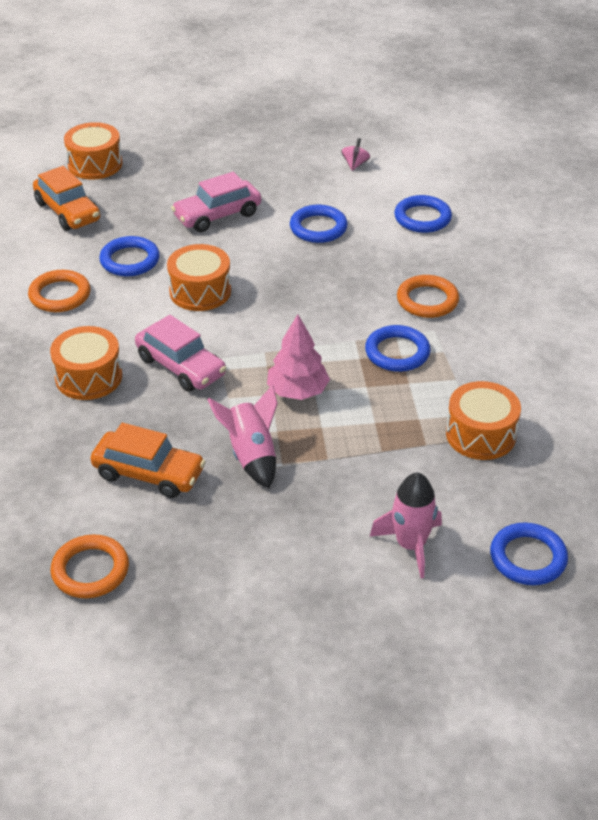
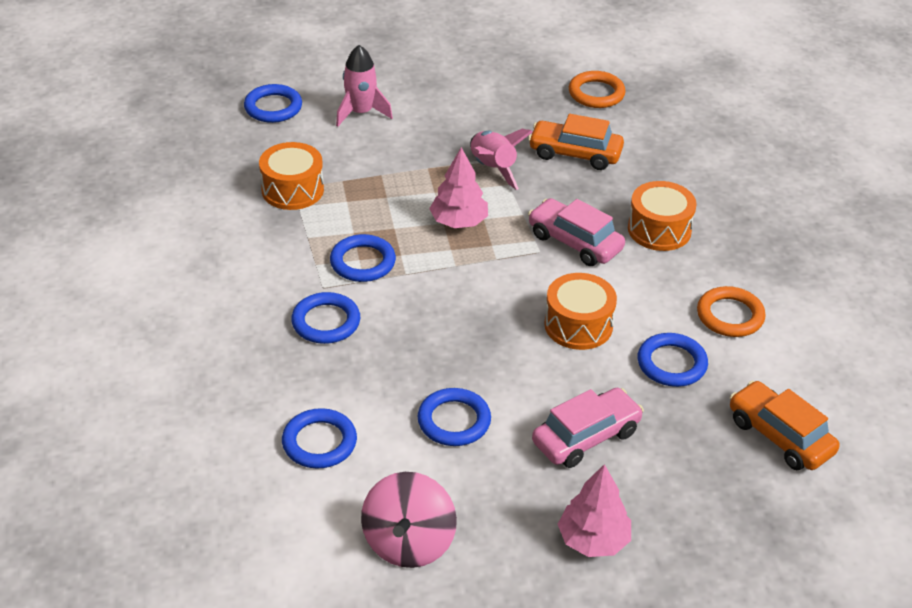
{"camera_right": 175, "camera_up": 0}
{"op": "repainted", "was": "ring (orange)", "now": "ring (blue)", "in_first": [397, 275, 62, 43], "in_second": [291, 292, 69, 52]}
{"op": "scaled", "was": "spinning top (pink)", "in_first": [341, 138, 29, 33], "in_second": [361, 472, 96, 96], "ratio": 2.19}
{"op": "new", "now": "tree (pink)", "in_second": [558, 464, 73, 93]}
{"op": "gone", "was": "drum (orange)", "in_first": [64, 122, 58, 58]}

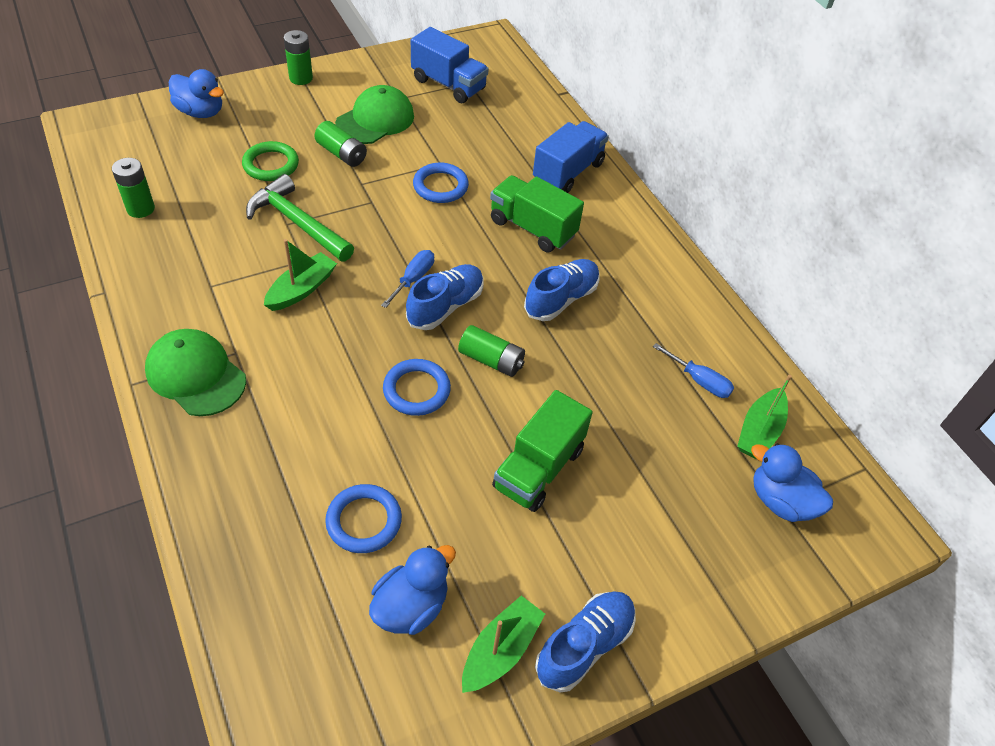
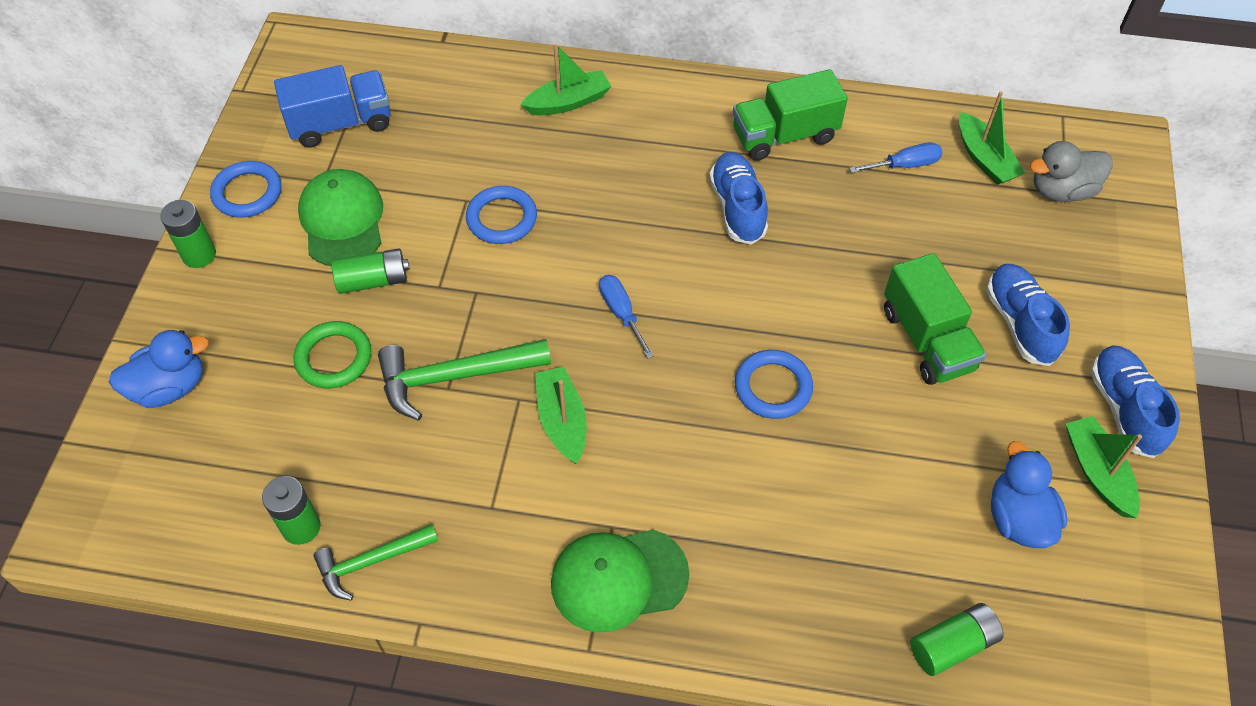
{"camera_right": -50, "camera_up": 5}
{"op": "shifted", "was": "ring (blue)", "in_first": [325, 484, 77, 69], "in_second": [210, 161, 71, 57]}
{"op": "new", "now": "hammer (green)", "in_second": [313, 524, 125, 77]}
{"op": "swapped", "was": "truck (blue)", "now": "boat (green)", "in_first": [533, 121, 76, 72], "in_second": [521, 44, 91, 71]}
{"op": "shifted", "was": "truck (green)", "in_first": [490, 175, 94, 77], "in_second": [733, 69, 115, 92]}
{"op": "shifted", "was": "battery (green)", "in_first": [458, 325, 67, 52], "in_second": [910, 603, 94, 73]}
{"op": "shifted", "was": "shoe (blue)", "in_first": [406, 264, 78, 66], "in_second": [986, 264, 84, 102]}
{"op": "repainted", "was": "duck (blue)", "now": "duck (grey)", "in_first": [751, 443, 82, 79], "in_second": [1030, 141, 83, 61]}

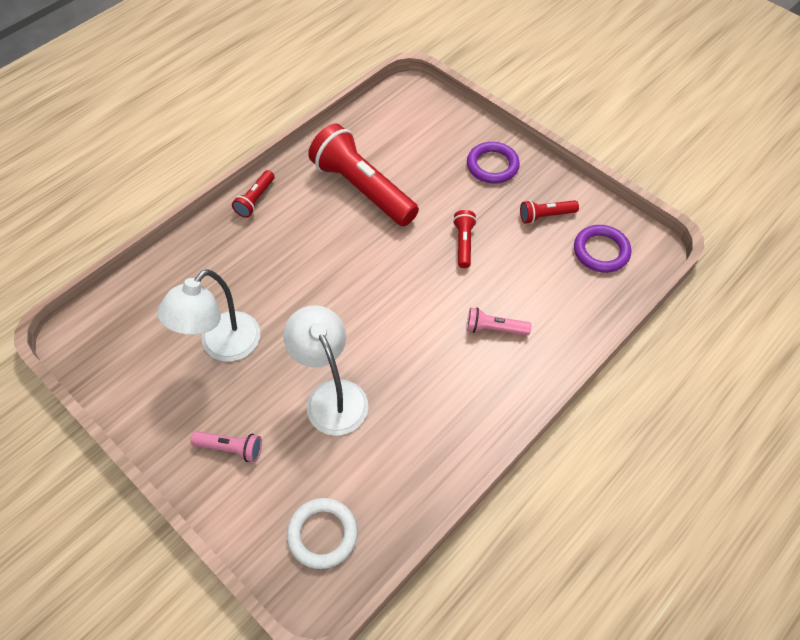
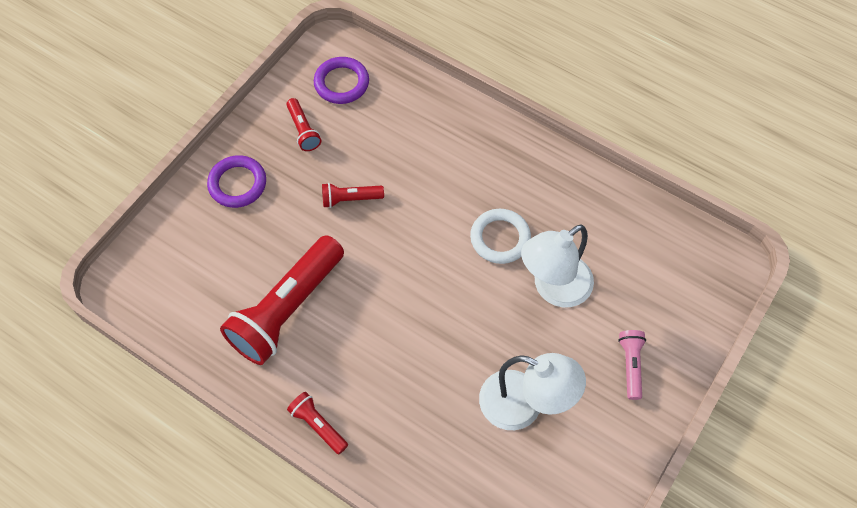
{"camera_right": -100, "camera_up": 5}
{"op": "rotated", "was": "flashlight (red)", "in_first": [232, 170, 43, 48], "in_second": [287, 392, 61, 62], "clockwise": -150}
{"op": "shifted", "was": "ring (white)", "in_first": [287, 498, 71, 71], "in_second": [470, 209, 61, 55]}
{"op": "gone", "was": "flashlight (pink)", "in_first": [467, 308, 64, 27]}

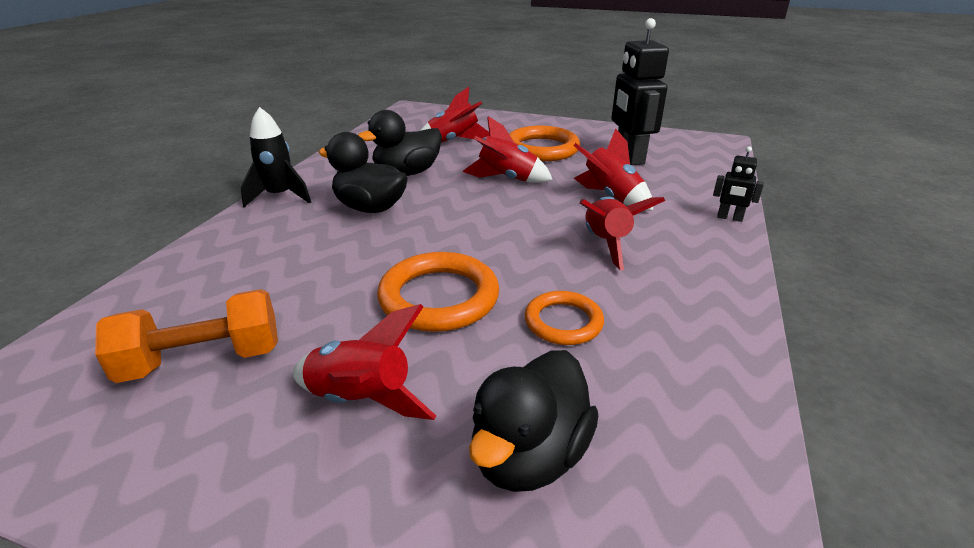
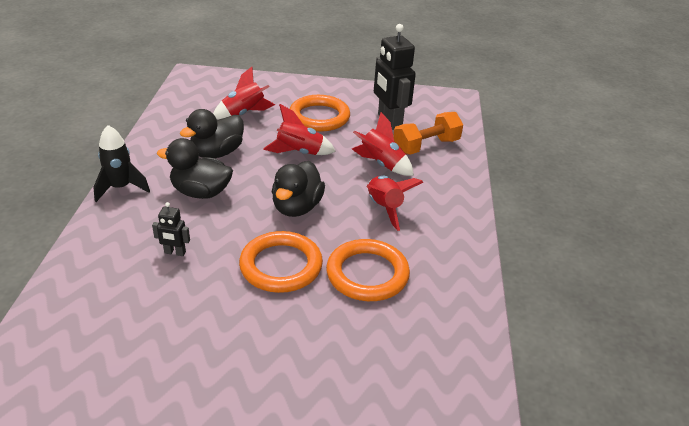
{"camera_right": -15, "camera_up": 5}
{"op": "shifted", "was": "robot (black)", "in_first": [713, 146, 51, 76], "in_second": [152, 202, 38, 54]}
{"op": "shifted", "was": "duck (black)", "in_first": [469, 350, 130, 142], "in_second": [272, 161, 53, 56]}
{"op": "scaled", "was": "ring (orange)", "in_first": [525, 291, 79, 54], "in_second": [326, 239, 84, 62], "ratio": 1.63}
{"op": "shifted", "was": "dumbbell (orange)", "in_first": [95, 289, 183, 94], "in_second": [393, 112, 70, 43]}
{"op": "gone", "was": "rocket (red)", "in_first": [293, 304, 143, 116]}

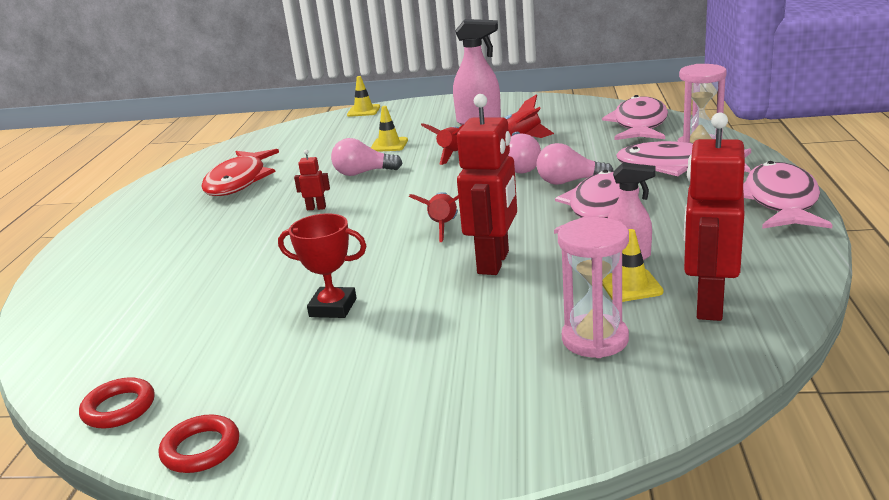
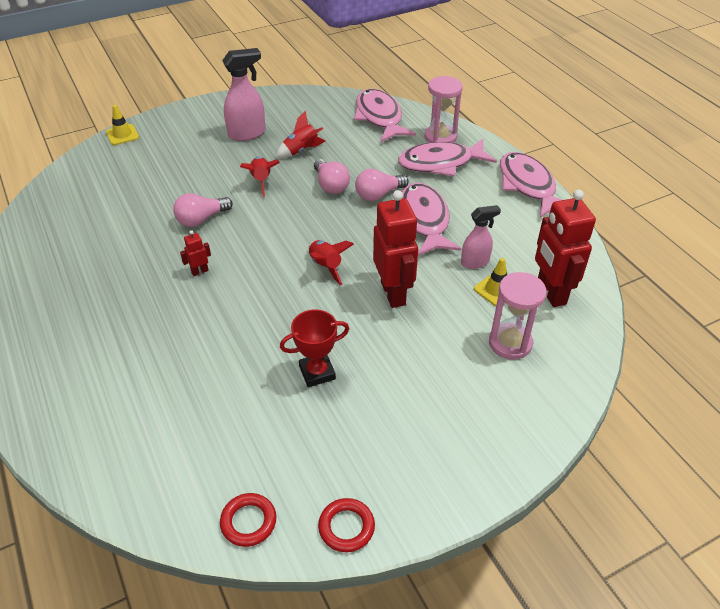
{"camera_right": -35, "camera_up": 20}
{"op": "gone", "was": "fish (red)", "in_first": [201, 149, 78, 47]}
{"op": "gone", "was": "traffic cone (yellow)", "in_first": [371, 106, 37, 46]}

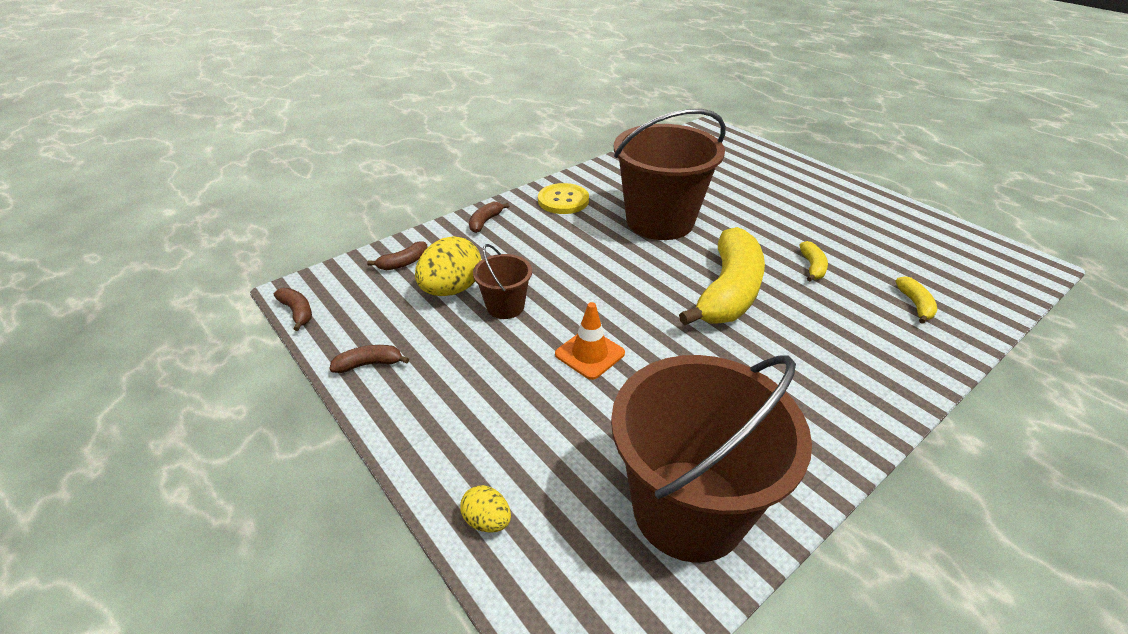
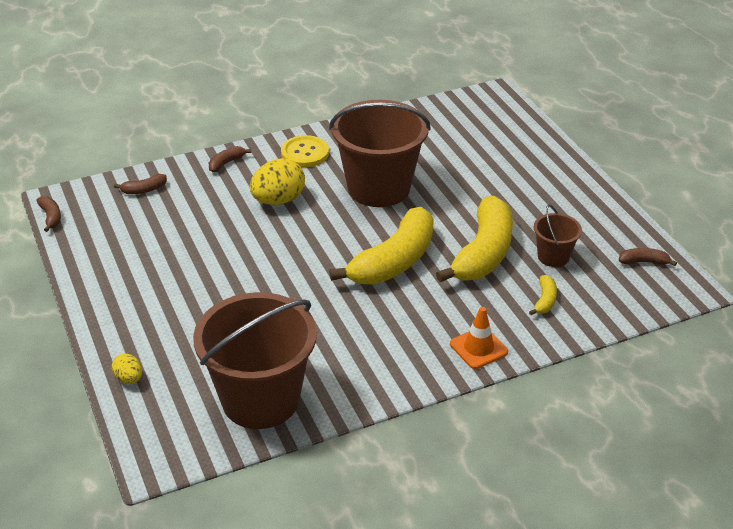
{"camera_right": 15, "camera_up": 0}
{"op": "shifted", "was": "egg (yellow)", "in_first": [415, 236, 66, 60], "in_second": [250, 158, 55, 47]}
{"op": "scaled", "was": "banana (yellow)", "in_first": [799, 241, 29, 41], "in_second": [436, 196, 77, 86], "ratio": 2.43}
{"op": "shifted", "was": "traffic cone (orange)", "in_first": [555, 302, 70, 78], "in_second": [450, 307, 58, 62]}
{"op": "shifted", "was": "bucket (brown)", "in_first": [473, 244, 59, 75], "in_second": [534, 205, 48, 62]}
{"op": "shifted", "was": "banana (brown)", "in_first": [329, 345, 80, 28], "in_second": [619, 248, 58, 18]}

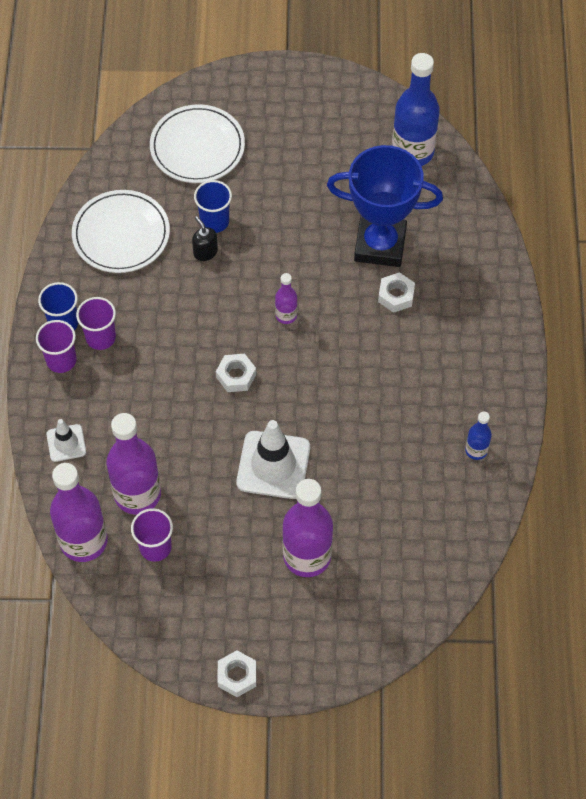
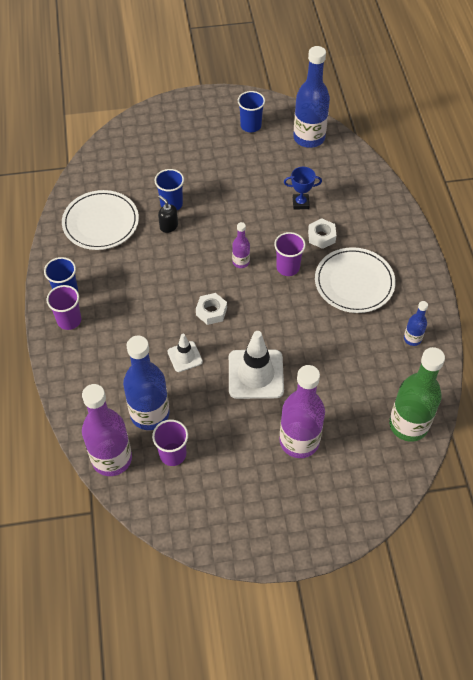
{"camera_right": -10, "camera_up": -5}
{"op": "repainted", "was": "bottle (purple)", "now": "bottle (blue)", "in_first": [106, 413, 55, 101], "in_second": [123, 336, 47, 94]}
{"op": "shifted", "was": "traffic cone (white)", "in_first": [46, 419, 40, 43], "in_second": [167, 334, 36, 38]}
{"op": "new", "now": "cup (blue)", "in_second": [238, 91, 27, 41]}
{"op": "shifted", "was": "cup (purple)", "in_first": [76, 297, 40, 53], "in_second": [274, 232, 32, 44]}
{"op": "scaled", "was": "trophy (blue)", "in_first": [327, 145, 116, 122], "in_second": [284, 167, 38, 42], "ratio": 0.44}
{"op": "shifted", "was": "plate (white)", "in_first": [150, 104, 95, 79], "in_second": [315, 247, 81, 66]}
{"op": "new", "now": "bottle (green)", "in_second": [389, 347, 56, 95]}
{"op": "gone", "was": "nut (white)", "in_first": [217, 650, 39, 47]}

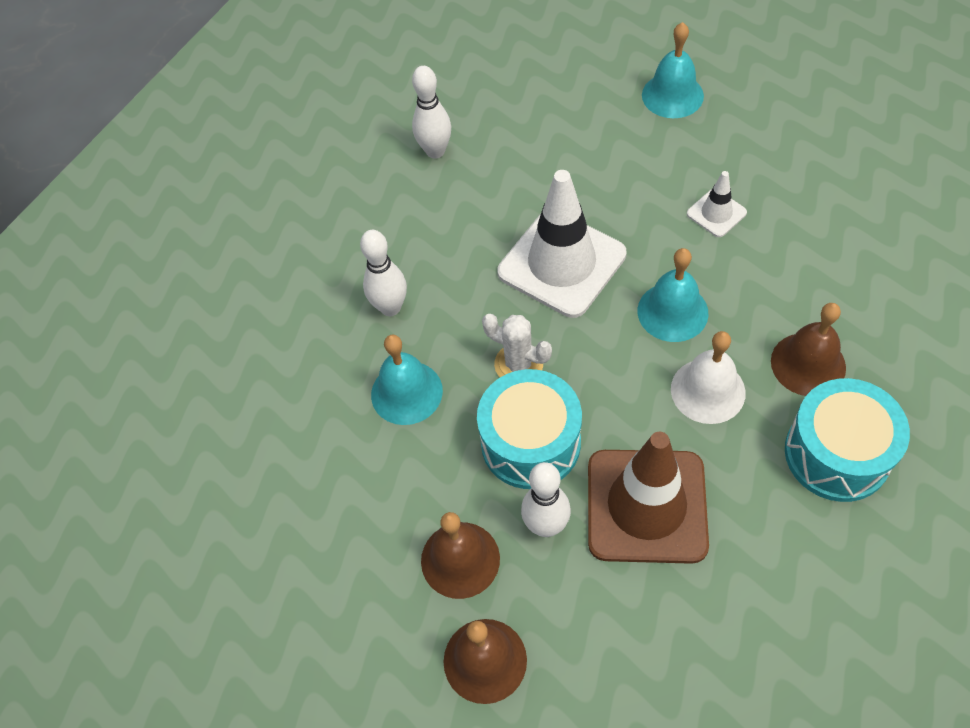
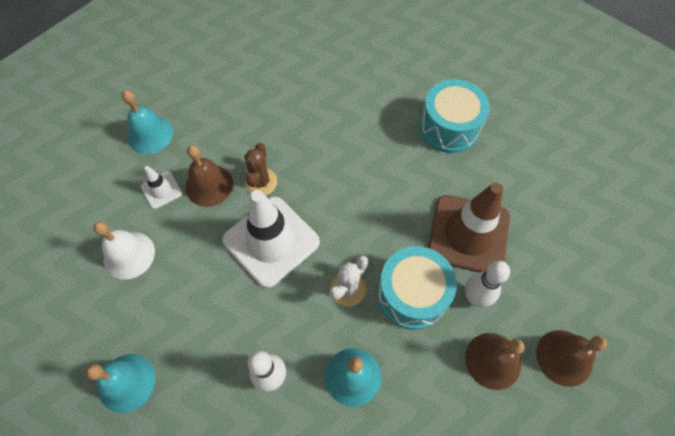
{"camera_right": -85, "camera_up": 5}
{"op": "shifted", "was": "bell (turquoise)", "in_first": [638, 248, 70, 94], "in_second": [86, 354, 70, 59]}
{"op": "shifted", "was": "bell (white)", "in_first": [671, 331, 75, 93], "in_second": [93, 221, 62, 59]}
{"op": "shifted", "was": "traffic cone (white)", "in_first": [687, 171, 60, 66], "in_second": [141, 166, 41, 43]}
{"op": "shifted", "was": "bell (brown)", "in_first": [771, 303, 75, 93], "in_second": [185, 145, 48, 62]}
{"op": "new", "now": "cactus (brown)", "in_second": [244, 143, 33, 52]}
{"op": "gone", "was": "bowling pin (white)", "in_first": [412, 66, 39, 93]}

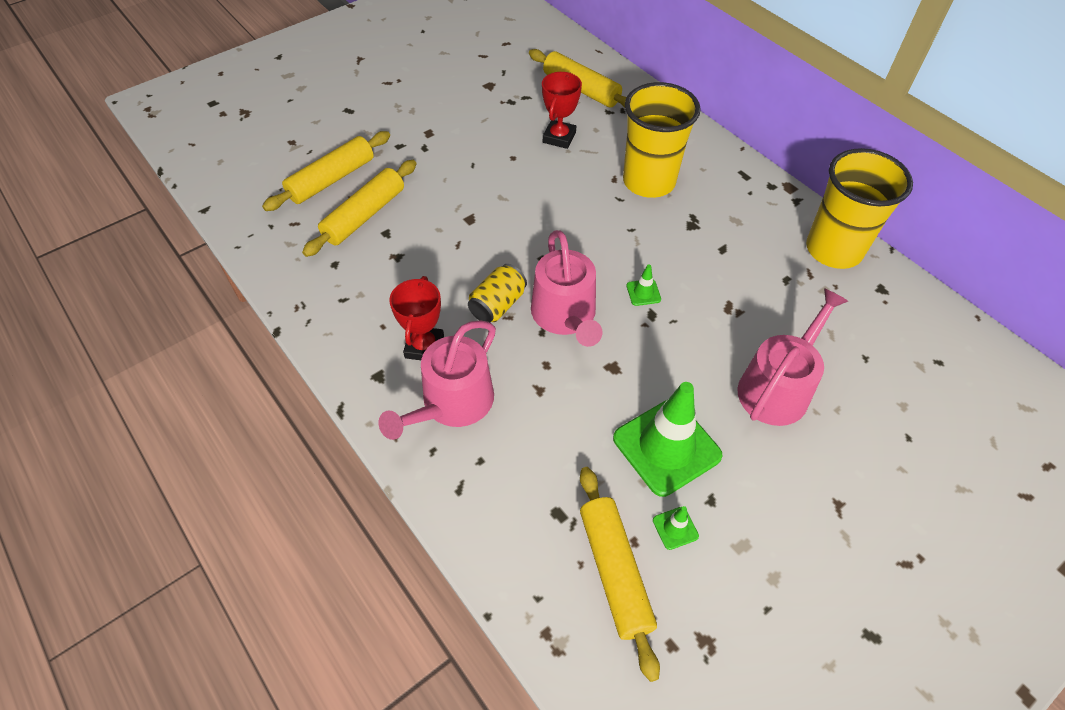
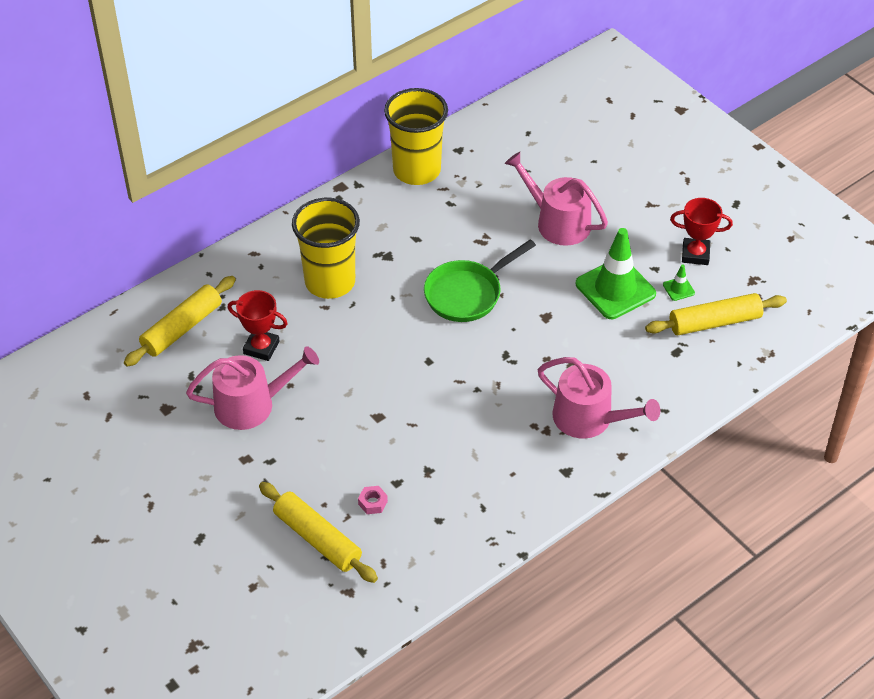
{"camera_right": -90, "camera_up": -5}
{"op": "shifted", "was": "watering can (pink)", "in_first": [531, 230, 71, 117], "in_second": [186, 346, 133, 84]}
{"op": "swapped", "was": "rolling pin (yellow)", "now": "nut (pink)", "in_first": [302, 160, 114, 97], "in_second": [358, 486, 30, 28]}
{"op": "swapped", "was": "traffic cone (green)", "now": "pan (green)", "in_first": [626, 264, 35, 42], "in_second": [424, 240, 112, 82]}
{"op": "shifted", "was": "trophy (red)", "in_first": [389, 276, 55, 84], "in_second": [670, 198, 63, 67]}
{"op": "gone", "was": "can (yellow)", "in_first": [468, 264, 59, 58]}

